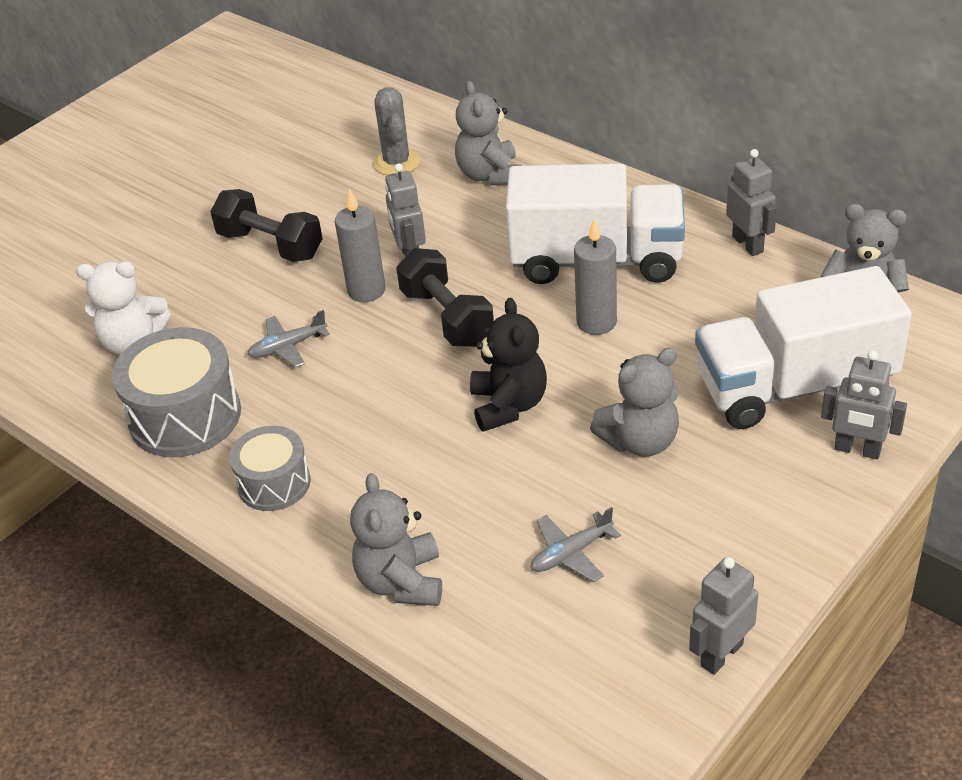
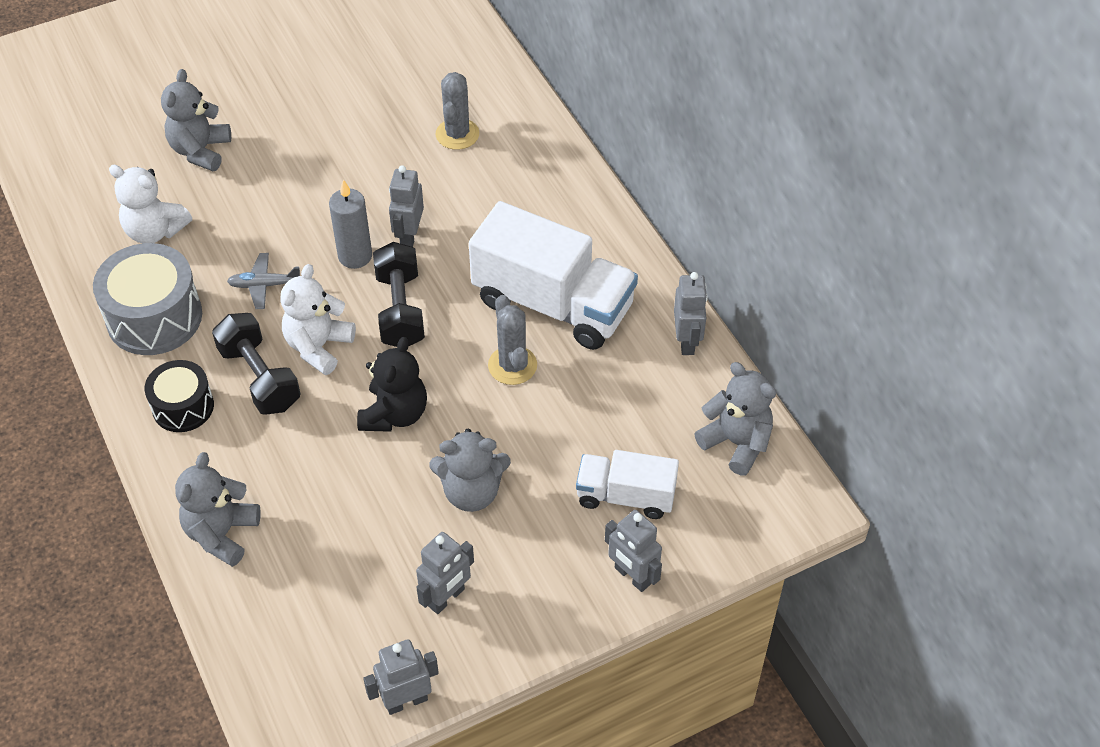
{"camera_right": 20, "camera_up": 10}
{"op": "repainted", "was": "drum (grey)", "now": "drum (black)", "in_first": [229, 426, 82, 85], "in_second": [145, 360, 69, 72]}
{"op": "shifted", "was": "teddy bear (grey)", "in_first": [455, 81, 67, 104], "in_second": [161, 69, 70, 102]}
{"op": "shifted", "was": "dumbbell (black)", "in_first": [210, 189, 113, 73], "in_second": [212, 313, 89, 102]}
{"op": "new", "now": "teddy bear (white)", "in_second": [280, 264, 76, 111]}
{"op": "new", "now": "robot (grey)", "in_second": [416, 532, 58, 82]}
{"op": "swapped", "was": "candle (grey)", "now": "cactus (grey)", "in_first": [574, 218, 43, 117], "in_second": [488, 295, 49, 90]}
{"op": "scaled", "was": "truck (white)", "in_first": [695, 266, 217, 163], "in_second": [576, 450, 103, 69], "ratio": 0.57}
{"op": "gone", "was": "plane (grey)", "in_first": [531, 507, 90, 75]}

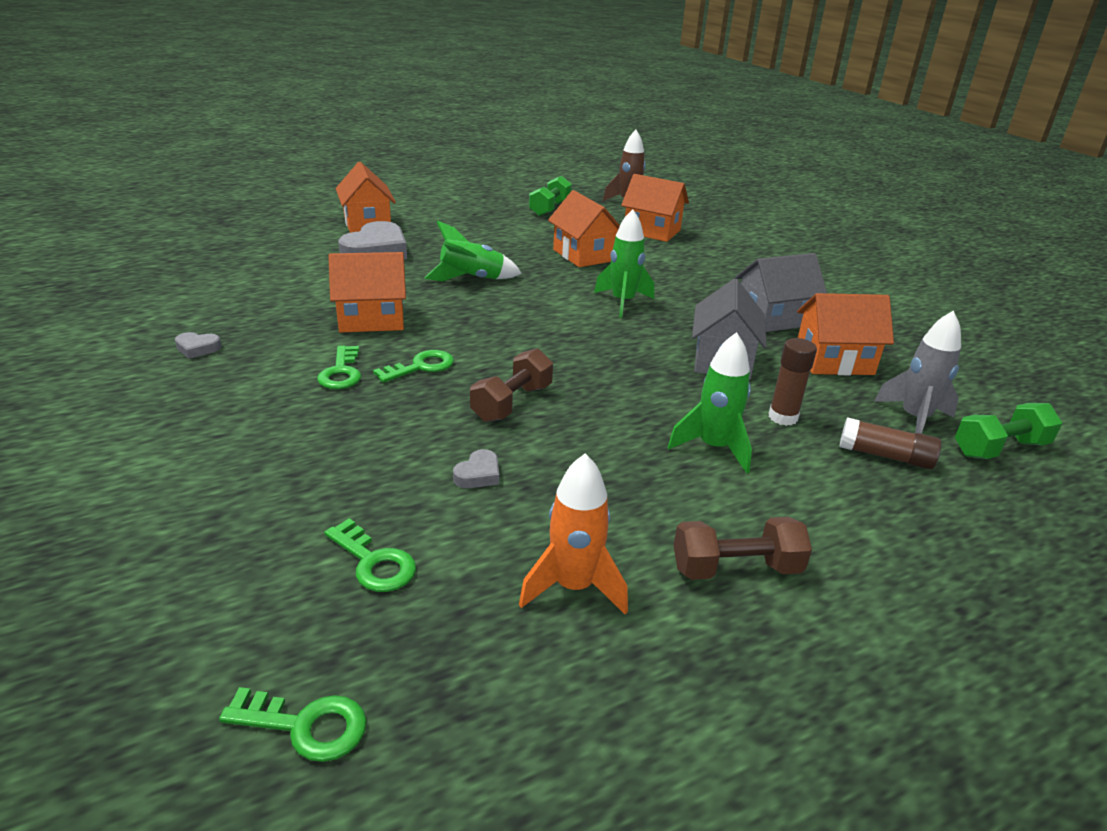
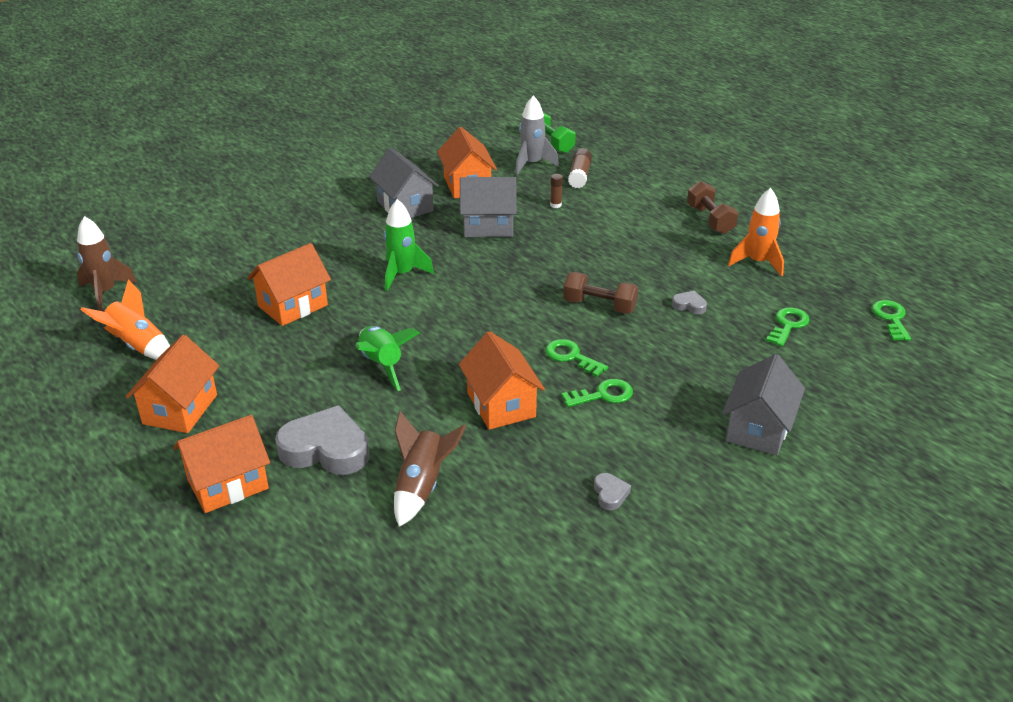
{"camera_right": -100, "camera_up": 5}
{"op": "swapped", "was": "dumbbell (green)", "now": "rocket (orange)", "in_first": [529, 176, 43, 40], "in_second": [80, 279, 90, 81]}
{"op": "shifted", "was": "house (orange)", "in_first": [621, 174, 68, 68], "in_second": [126, 335, 93, 98]}
{"op": "new", "now": "rocket (brown)", "in_second": [394, 411, 72, 116]}
{"op": "scaled", "was": "glue stick (brown)", "in_first": [769, 338, 48, 88], "in_second": [550, 174, 13, 34], "ratio": 0.61}
{"op": "new", "now": "house (grey)", "in_second": [722, 354, 83, 101]}
{"op": "gone", "was": "rocket (green)", "in_first": [668, 332, 84, 141]}

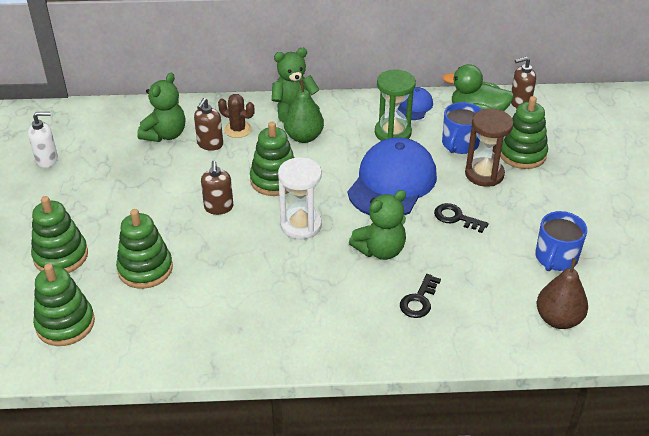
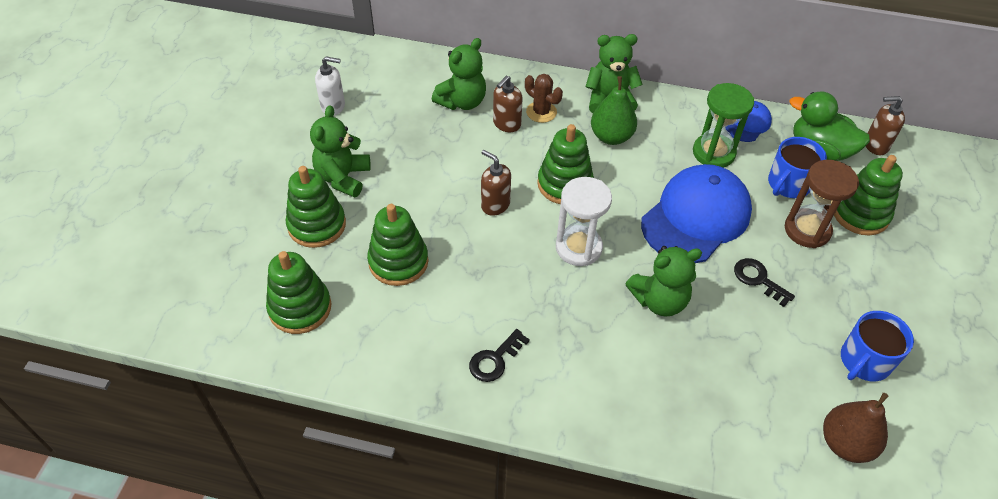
{"camera_right": 15, "camera_up": 10}
{"op": "new", "now": "teddy bear (green)", "in_second": [310, 105, 61, 92]}
{"op": "shifted", "was": "key (black)", "in_first": [400, 274, 41, 44], "in_second": [469, 329, 61, 53]}
{"op": "rotated", "was": "soap dispenser (brown)", "in_first": [201, 161, 32, 54], "in_second": [481, 150, 30, 66], "clockwise": 120}

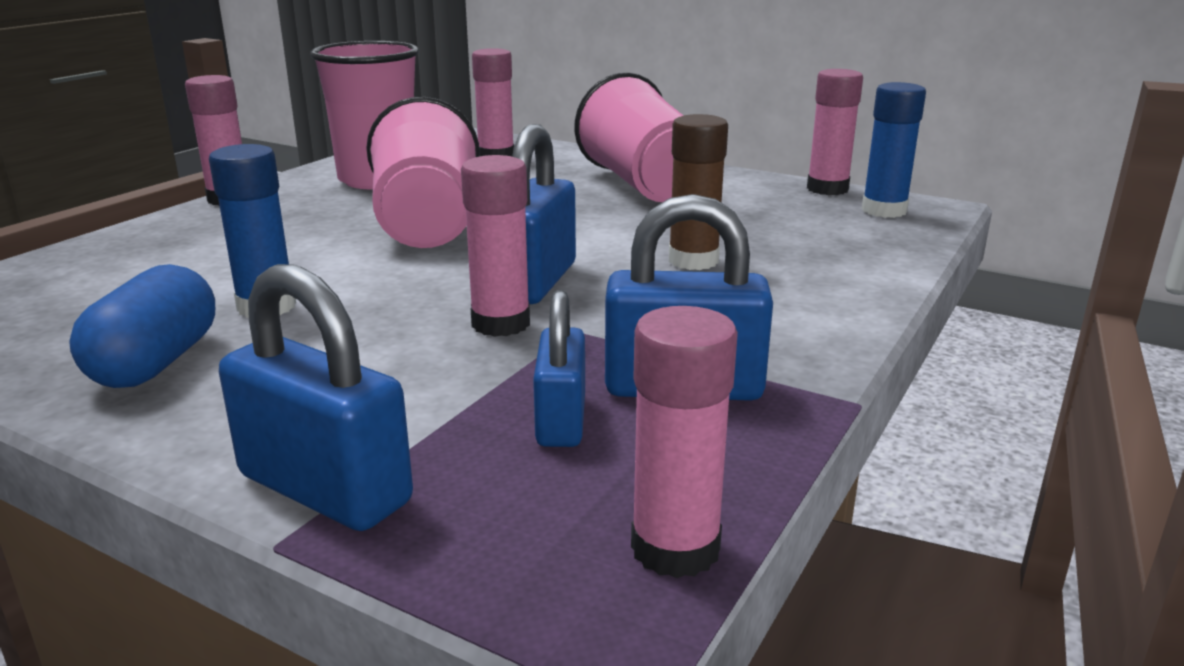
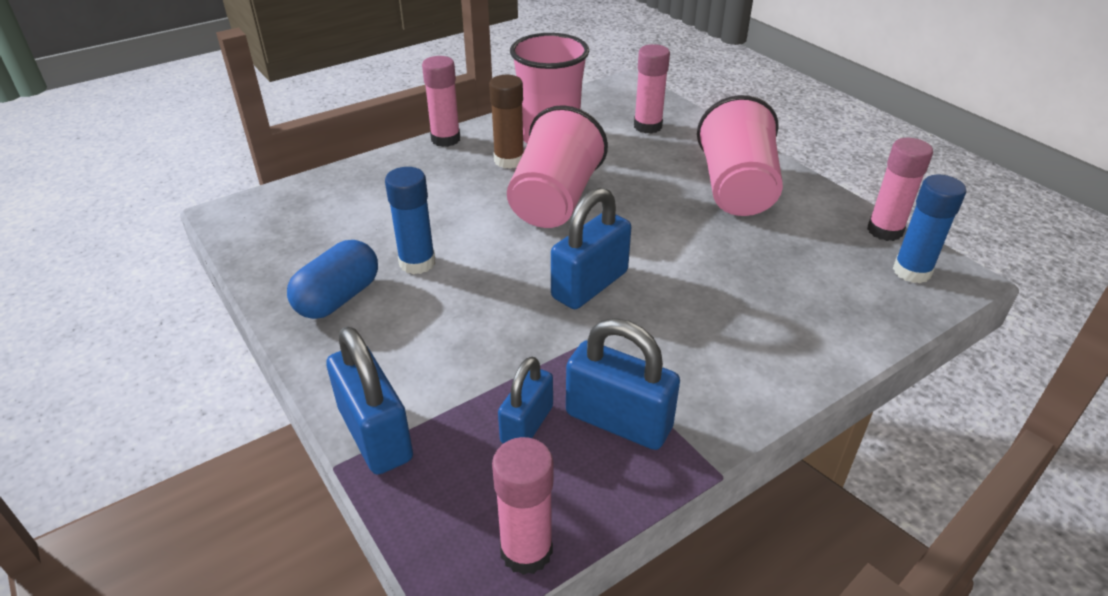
{"camera_right": 25, "camera_up": 15}
{"op": "shifted", "was": "glue stick (brown)", "in_first": [669, 114, 59, 156], "in_second": [489, 75, 35, 94]}
{"op": "gone", "was": "glue stick (pink)", "in_first": [461, 155, 69, 182]}

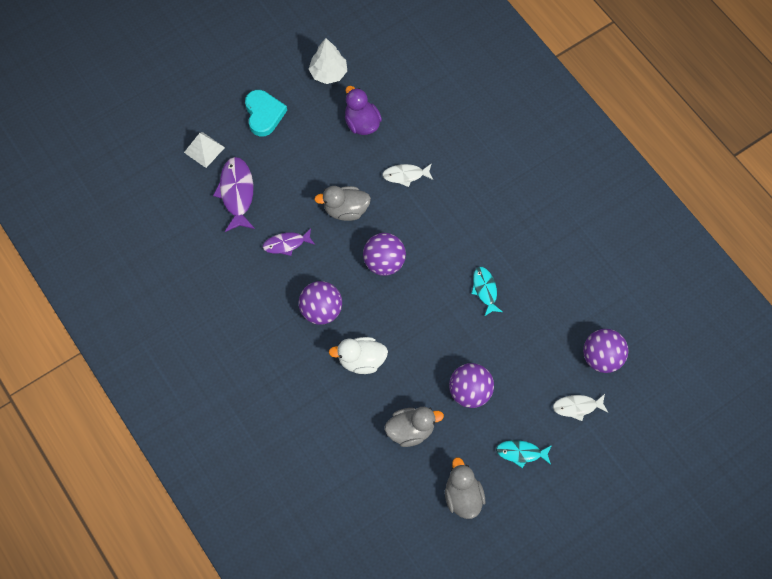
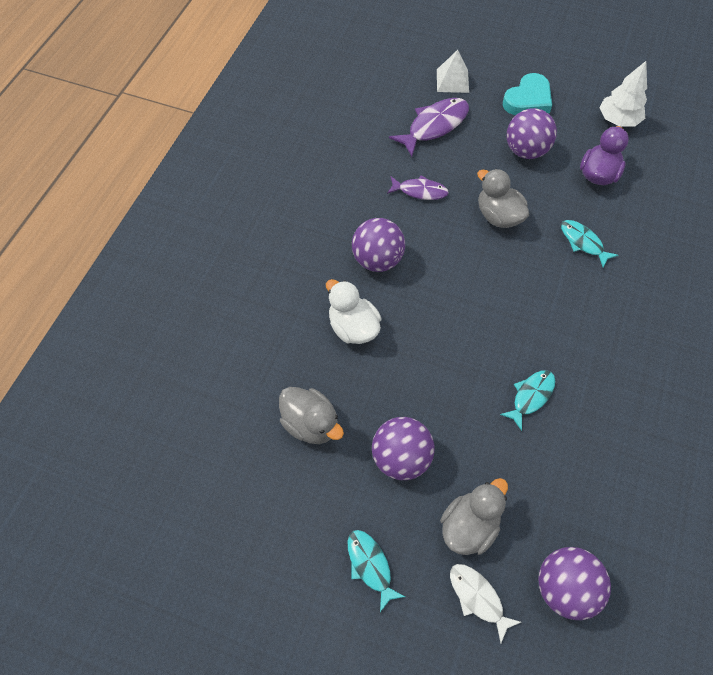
{"camera_right": 55, "camera_up": -5}
{"op": "rotated", "was": "fish (purple)", "in_first": [263, 228, 52, 28], "in_second": [387, 175, 62, 25], "clockwise": 150}
{"op": "shifted", "was": "duck (grey)", "in_first": [445, 457, 40, 62], "in_second": [440, 478, 68, 77]}
{"op": "shifted", "was": "ball (purple)", "in_first": [363, 233, 43, 43], "in_second": [506, 108, 51, 51]}
{"op": "repainted", "was": "fish (white)", "now": "fish (turquoise)", "in_first": [382, 163, 51, 24], "in_second": [561, 220, 57, 48]}

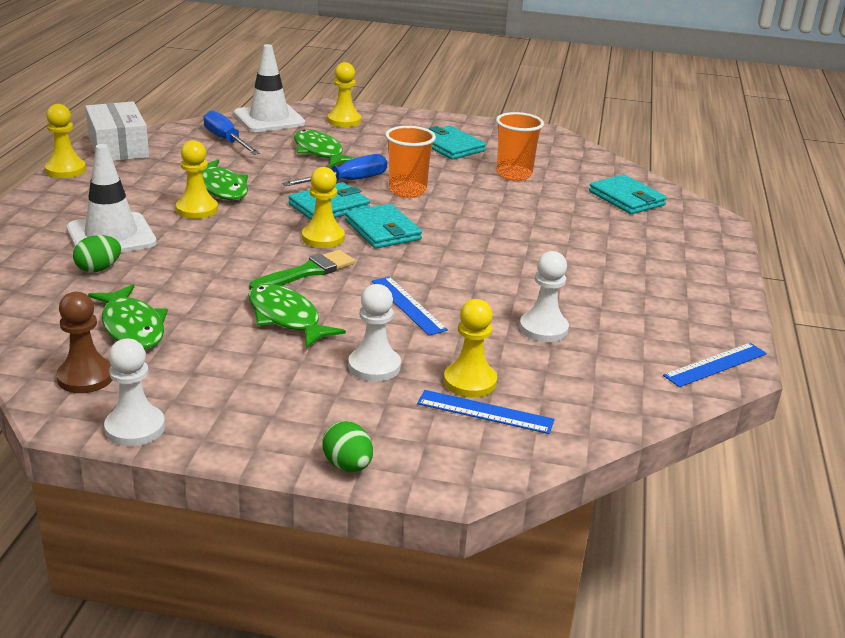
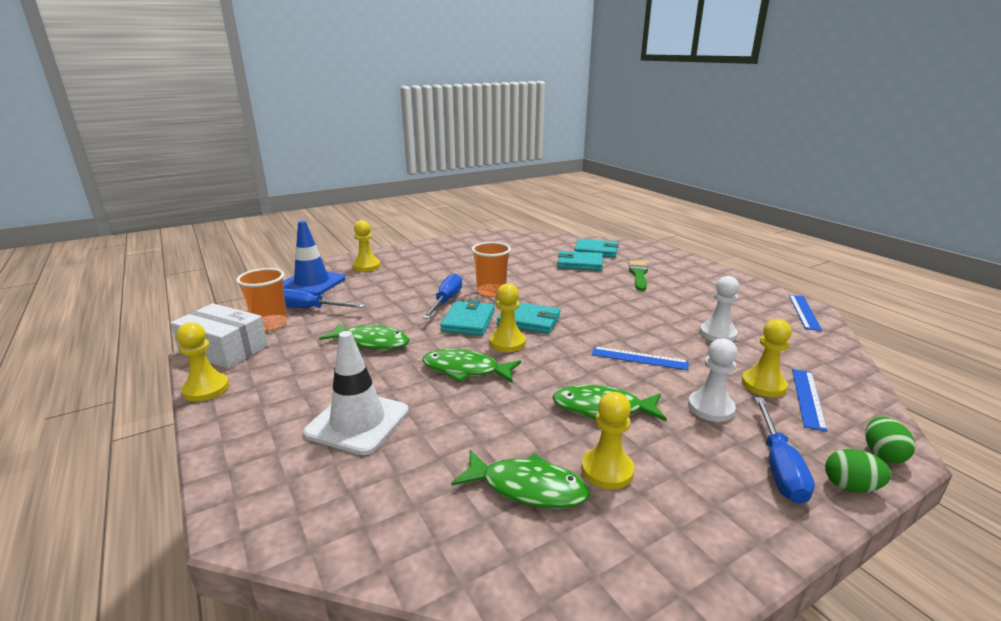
{"camera_right": -40, "camera_up": -5}
{"op": "shifted", "was": "cup (orange)", "in_first": [496, 112, 48, 69], "in_second": [236, 268, 52, 63]}
{"op": "repainted", "was": "traffic cone (white)", "now": "traffic cone (blue)", "in_first": [234, 44, 71, 88], "in_second": [283, 221, 62, 75]}
{"op": "shifted", "was": "fish (green)", "in_first": [294, 129, 61, 39], "in_second": [422, 349, 99, 34]}
{"op": "shifted", "was": "wallet (turquoise)", "in_first": [429, 125, 57, 35], "in_second": [558, 251, 45, 20]}
{"op": "shifted", "was": "pawn (yellow)", "in_first": [176, 140, 42, 79], "in_second": [581, 392, 54, 97]}
{"op": "shifted", "was": "brush (green)", "in_first": [249, 250, 106, 40], "in_second": [629, 260, 19, 31]}
{"op": "new", "now": "screwdriver (blue)", "in_second": [755, 397, 60, 107]}
{"op": "rotated", "was": "ruler (blue)", "in_first": [417, 390, 138, 44], "in_second": [792, 369, 36, 63], "clockwise": -45}
{"op": "shifted", "was": "egg (green)", "in_first": [73, 235, 48, 37], "in_second": [865, 417, 50, 46]}
{"op": "gone", "was": "pawn (brown)", "in_first": [56, 292, 56, 101]}
{"op": "gone", "was": "pawn (white)", "in_first": [104, 339, 61, 107]}

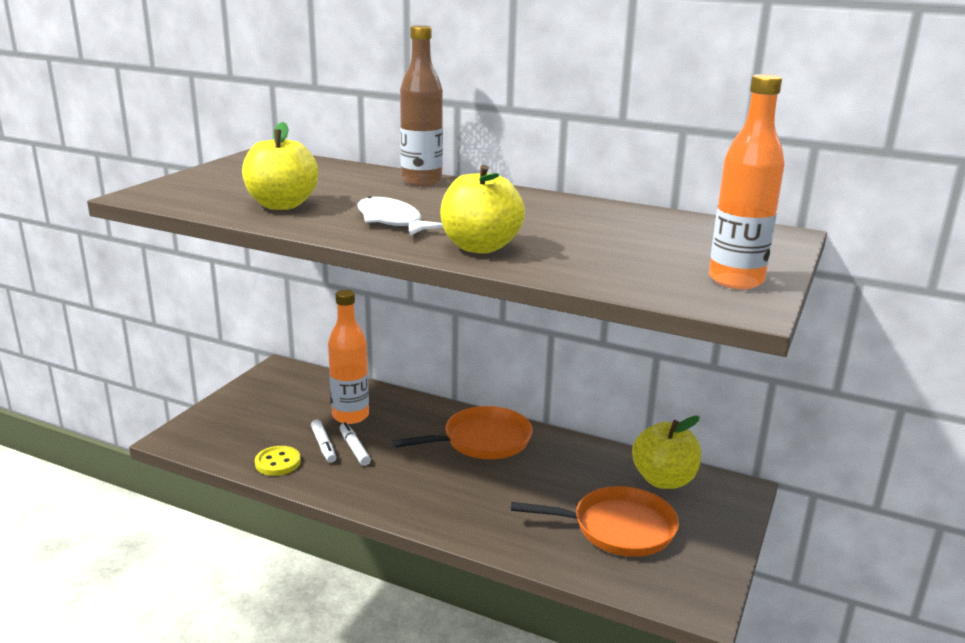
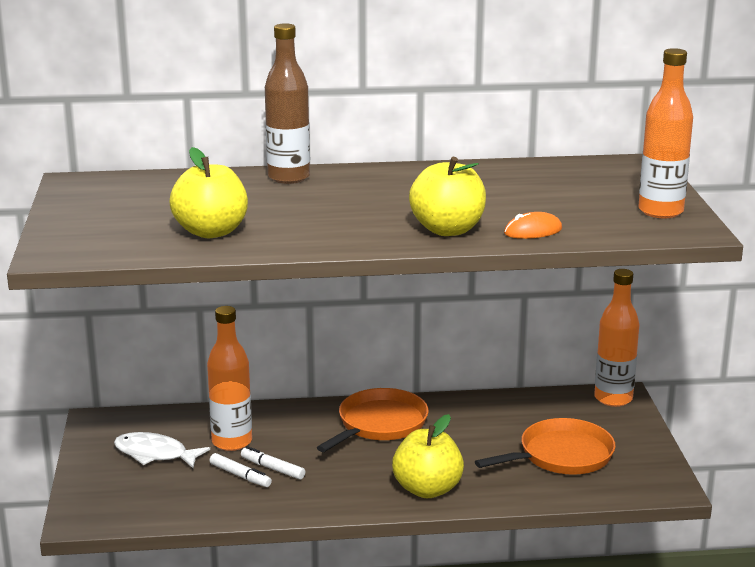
{"camera_right": -30, "camera_up": 0}
{"op": "shifted", "was": "fish (white)", "in_first": [357, 196, 86, 40], "in_second": [114, 432, 96, 36]}
{"op": "shifted", "was": "apple (yellow)", "in_first": [632, 416, 69, 73], "in_second": [392, 414, 72, 84]}
{"op": "new", "now": "mouse (orange)", "in_second": [504, 212, 58, 27]}
{"op": "new", "now": "bottle (orange)", "in_second": [594, 269, 45, 138]}
{"op": "gone", "was": "button (yellow)", "in_first": [255, 446, 46, 30]}

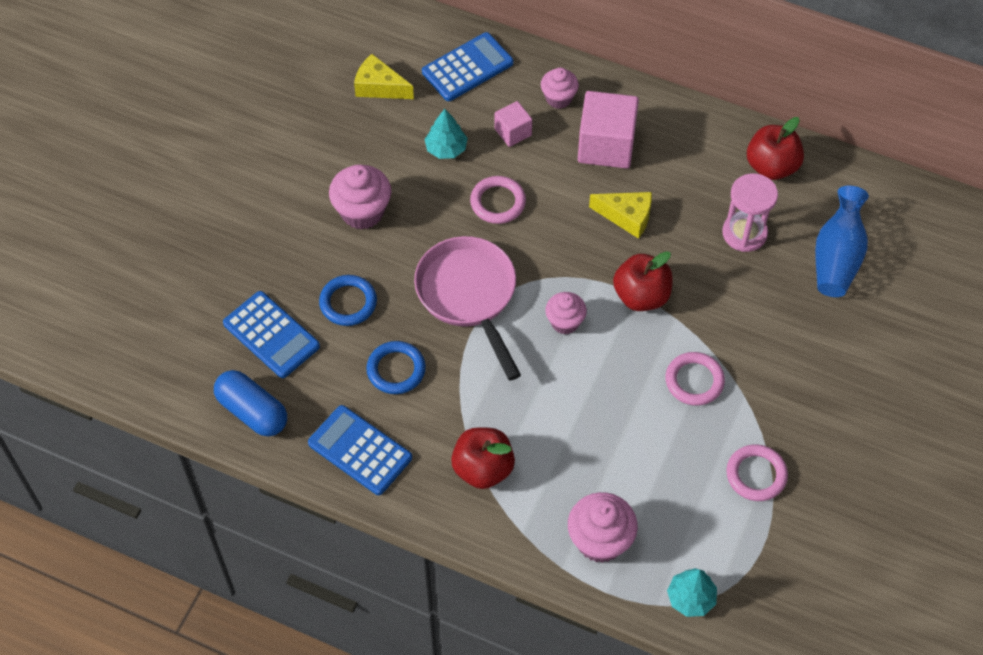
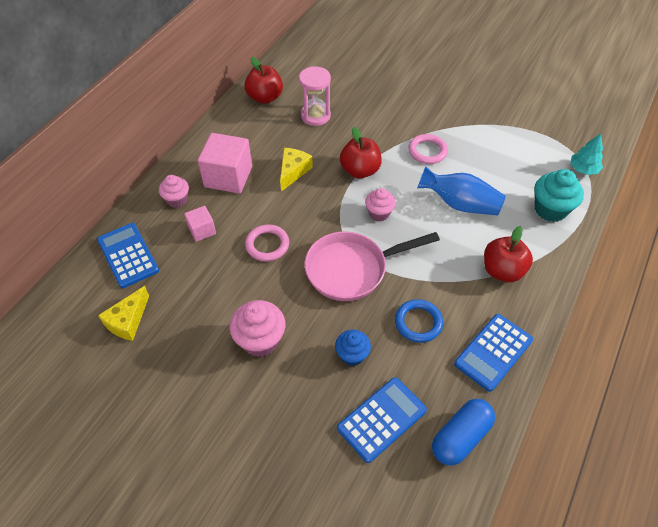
{"camera_right": -85, "camera_up": -5}
{"op": "swapped", "was": "ring (blue)", "now": "cupcake (blue)", "in_first": [319, 275, 58, 51], "in_second": [335, 330, 36, 36]}
{"op": "shifted", "was": "vase (blue)", "in_first": [815, 186, 54, 111], "in_second": [418, 166, 88, 49]}
{"op": "repainted", "was": "cupcake (pink)", "now": "cupcake (turquoise)", "in_first": [568, 492, 70, 71], "in_second": [534, 169, 50, 53]}
{"op": "gone", "was": "tree (turquoise)", "in_first": [424, 109, 43, 50]}
{"op": "gone", "was": "ring (pink)", "in_first": [726, 444, 62, 57]}

